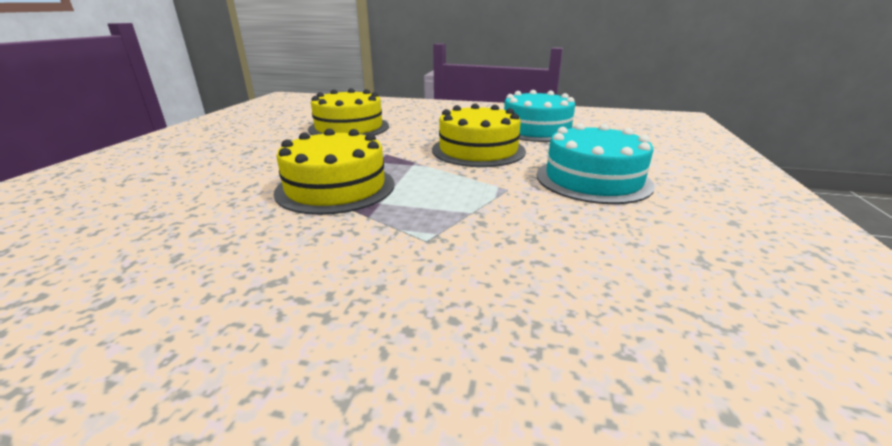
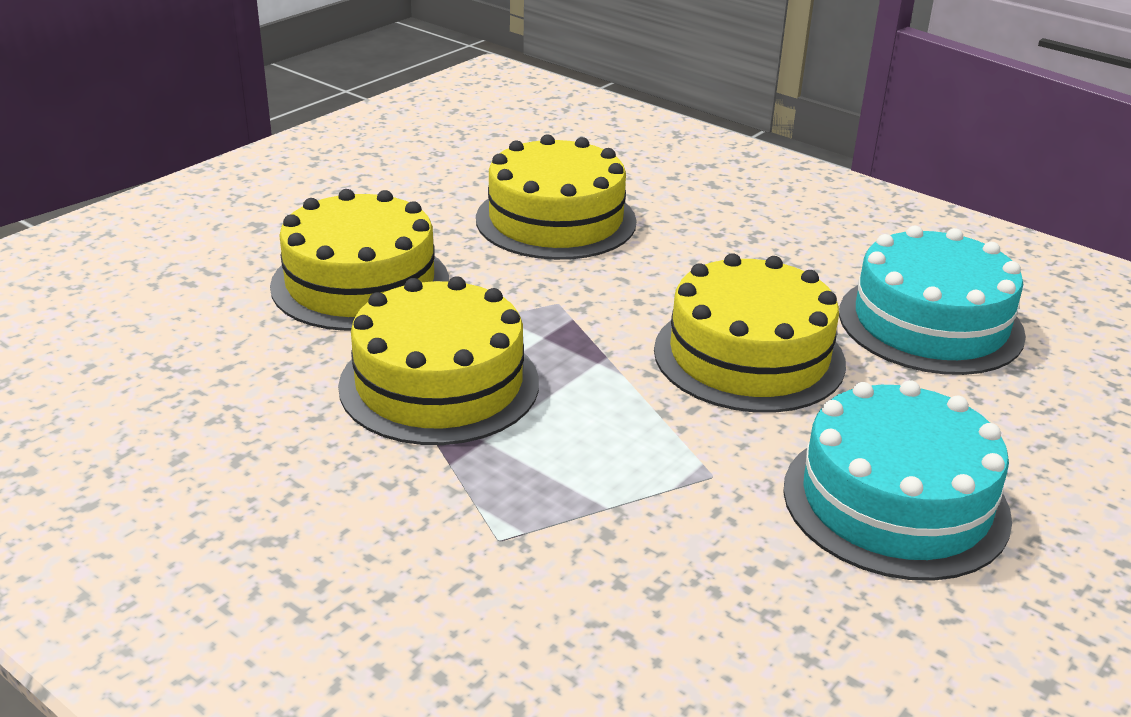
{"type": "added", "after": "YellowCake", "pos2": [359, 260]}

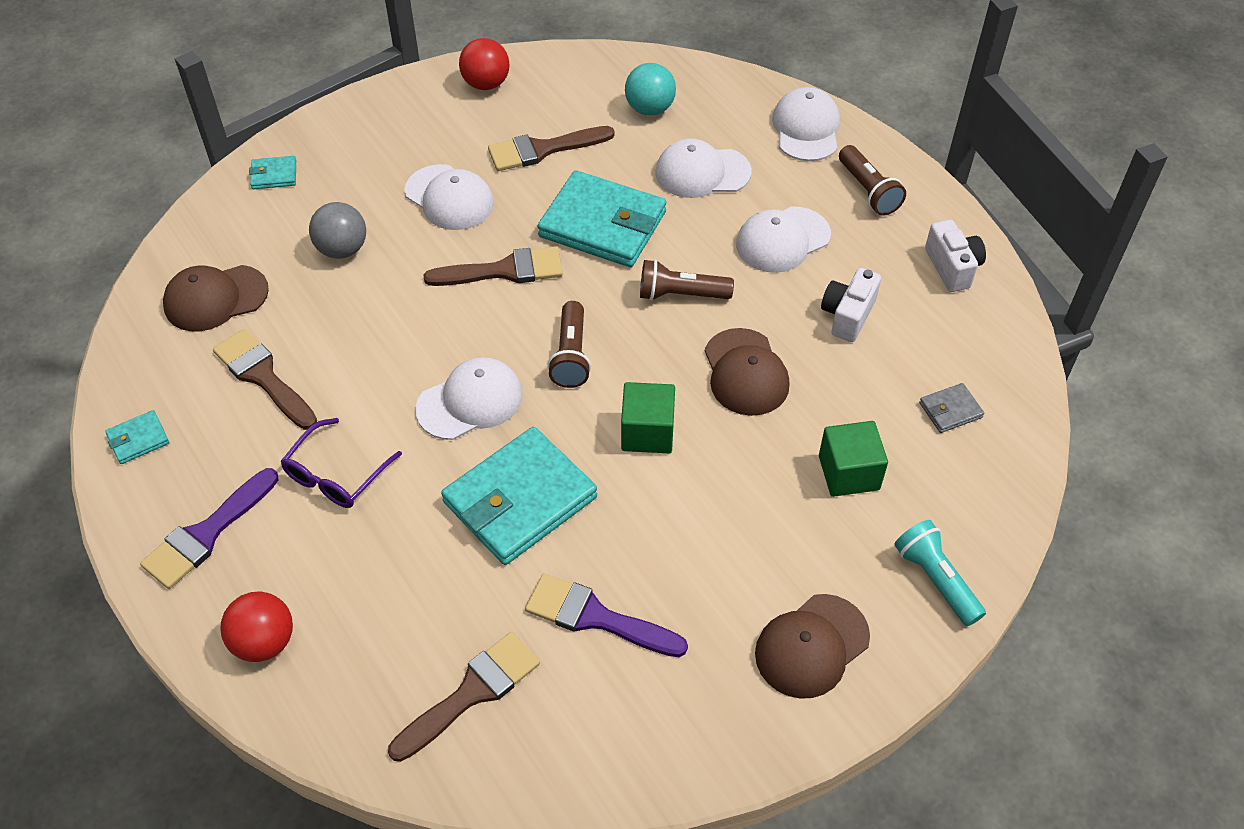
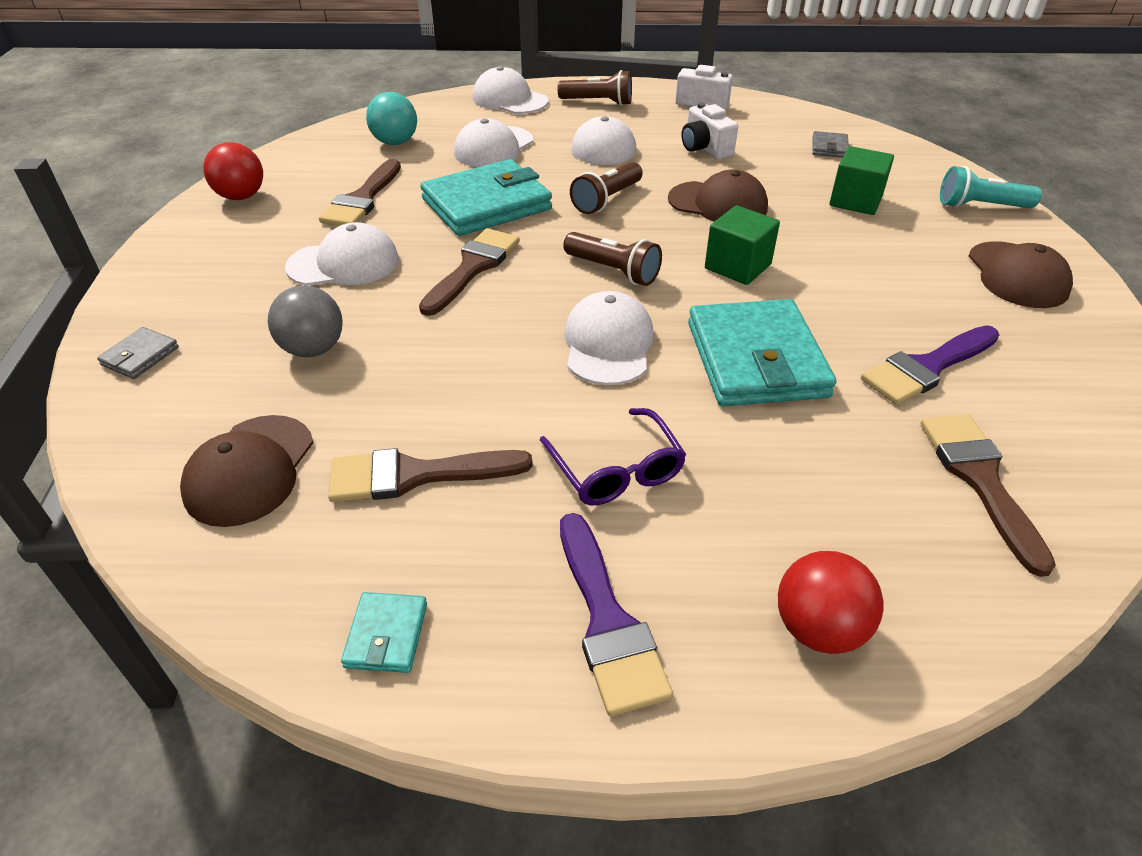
{"type": "recoloured", "before": "TurquoiseWallet", "after": "GreyWallet", "pos1": [272, 172], "pos2": [138, 353]}

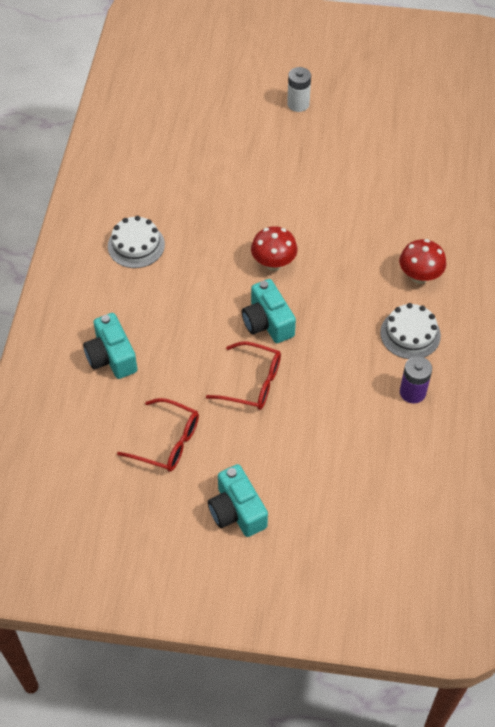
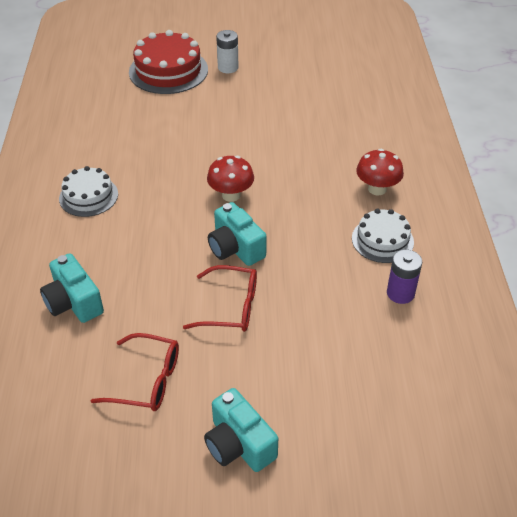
{"type": "added", "after": "RedCake", "pos2": [168, 62]}

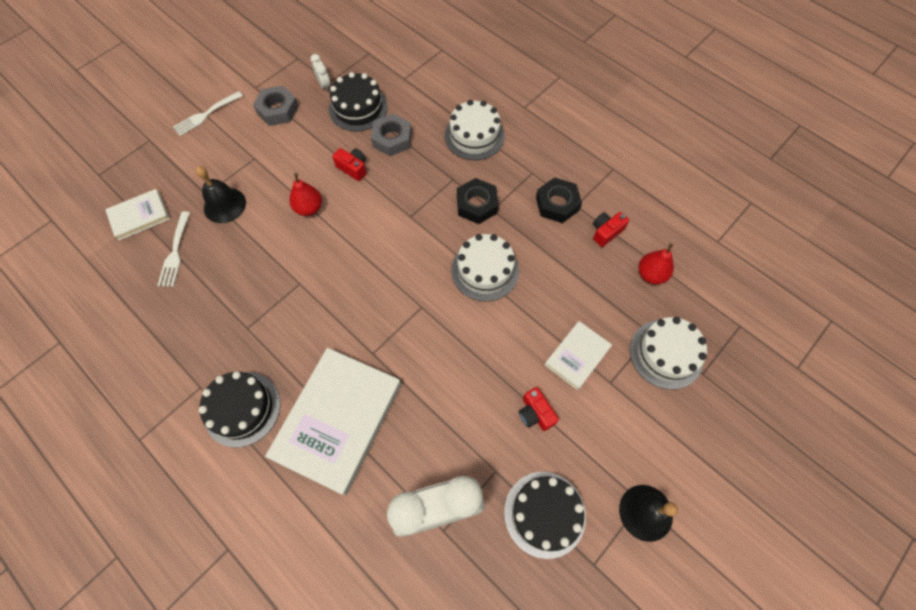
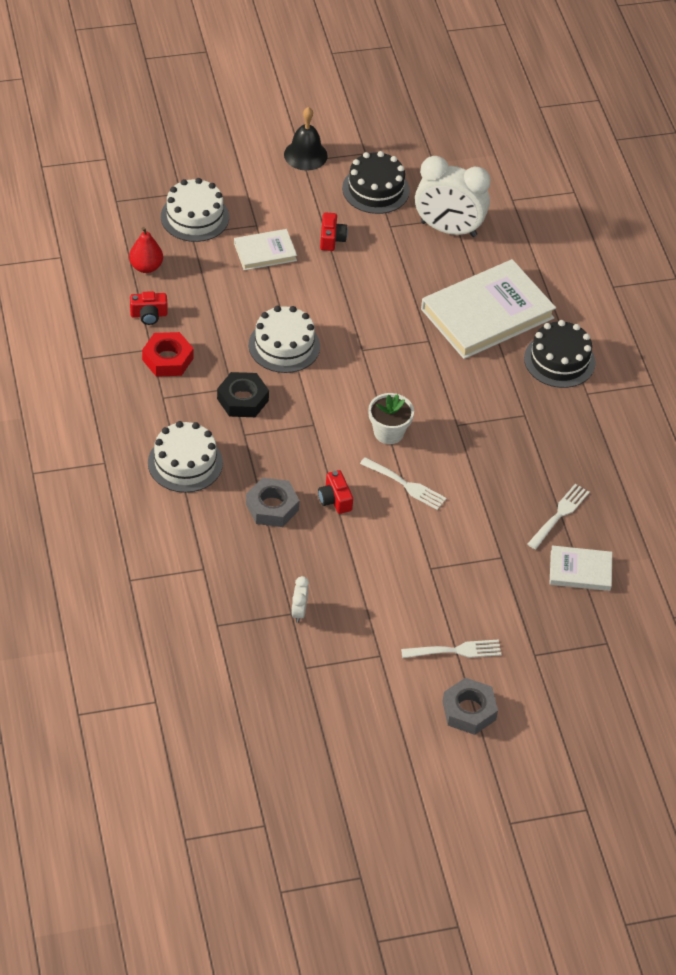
{"type": "removed", "before": "BlackCake", "pos1": [358, 101]}
{"type": "moved", "before": "GreyNut", "pos1": [276, 106], "pos2": [470, 706]}
{"type": "removed", "before": "BlackBell", "pos1": [220, 194]}
{"type": "replaced", "before": "RedPear", "after": "WhiteFork", "pos1": [305, 194], "pos2": [403, 483]}
{"type": "recoloured", "before": "BlackNut", "after": "RedNut", "pos1": [559, 200], "pos2": [168, 354]}
{"type": "added", "after": "WhiteFlowerPot", "pos2": [391, 418]}

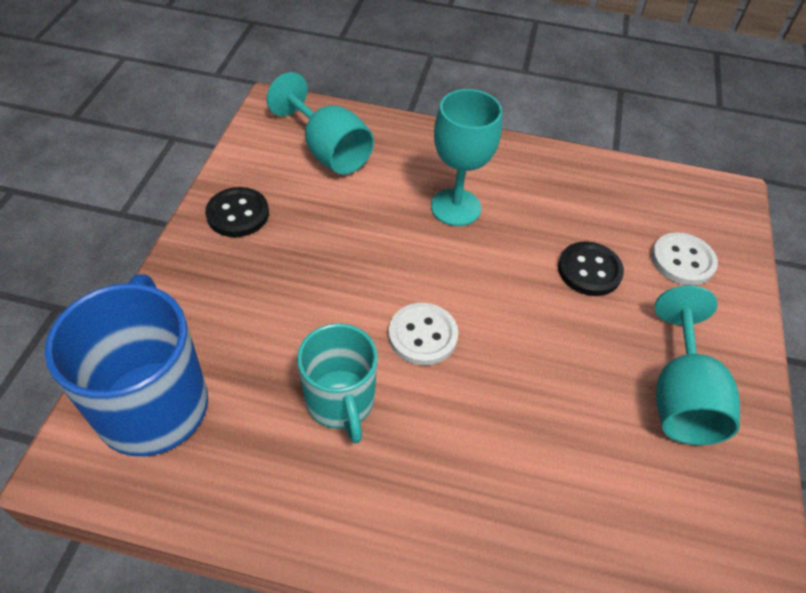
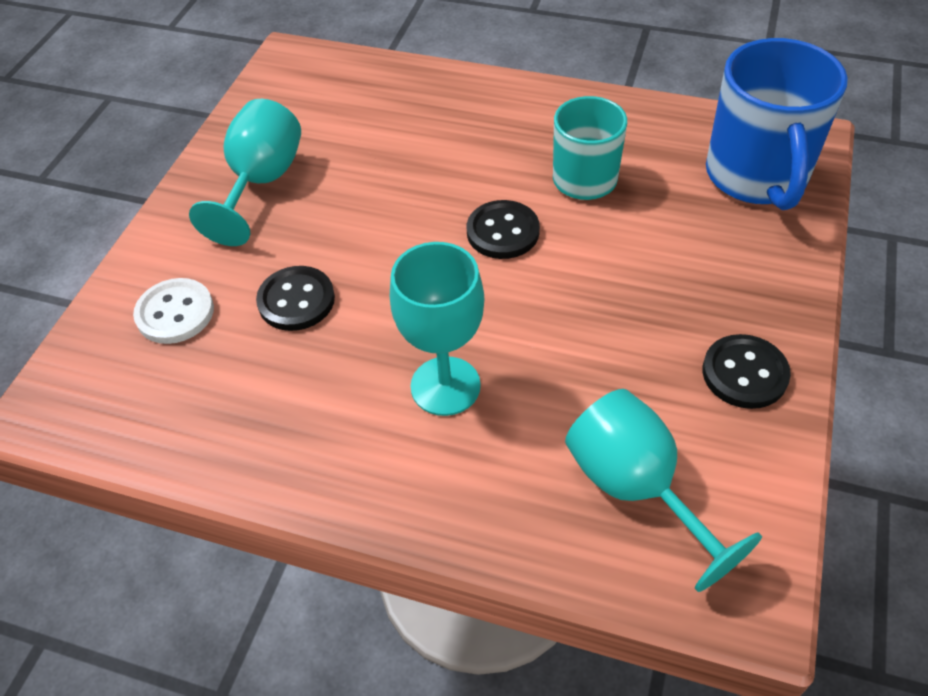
{"type": "recoloured", "before": "WhiteButton", "after": "BlackButton", "pos1": [423, 334], "pos2": [503, 229]}

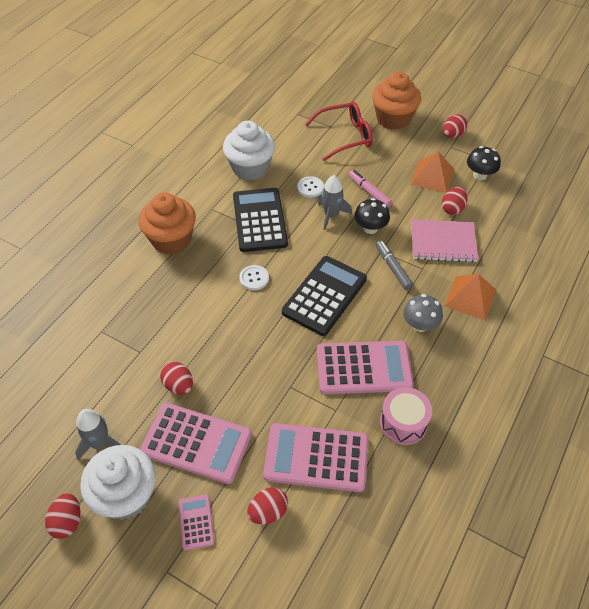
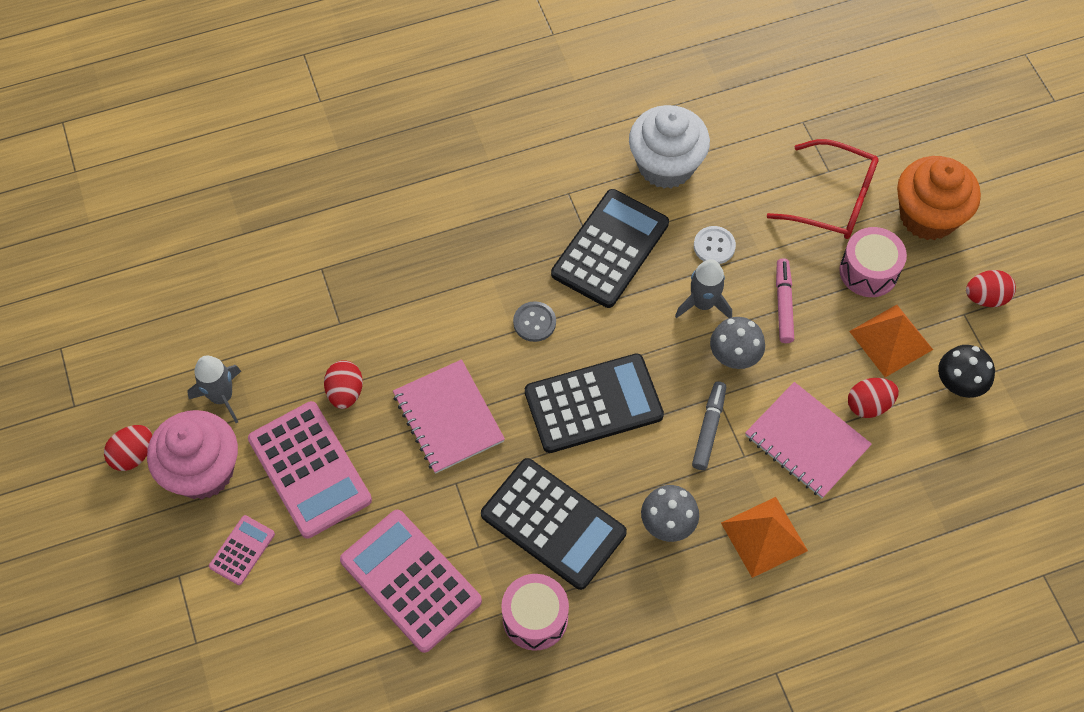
{"type": "removed", "before": "OrangeCupcake", "pos1": [167, 223]}
{"type": "recoloured", "before": "BlackMushroom", "after": "GreyMushroom", "pos1": [372, 216], "pos2": [737, 343]}
{"type": "recoloured", "before": "WhiteButton", "after": "GreyButton", "pos1": [254, 277], "pos2": [534, 321]}
{"type": "recoloured", "before": "PinkCalculator", "after": "BlackCalculator", "pos1": [365, 367], "pos2": [554, 524]}
{"type": "recoloured", "before": "WhiteCupcake", "after": "PinkCupcake", "pos1": [118, 482], "pos2": [192, 454]}
{"type": "removed", "before": "RedEgg", "pos1": [267, 506]}
{"type": "added", "after": "PinkDrum", "pos2": [873, 262]}
{"type": "added", "after": "PinkNotebook", "pos2": [449, 416]}

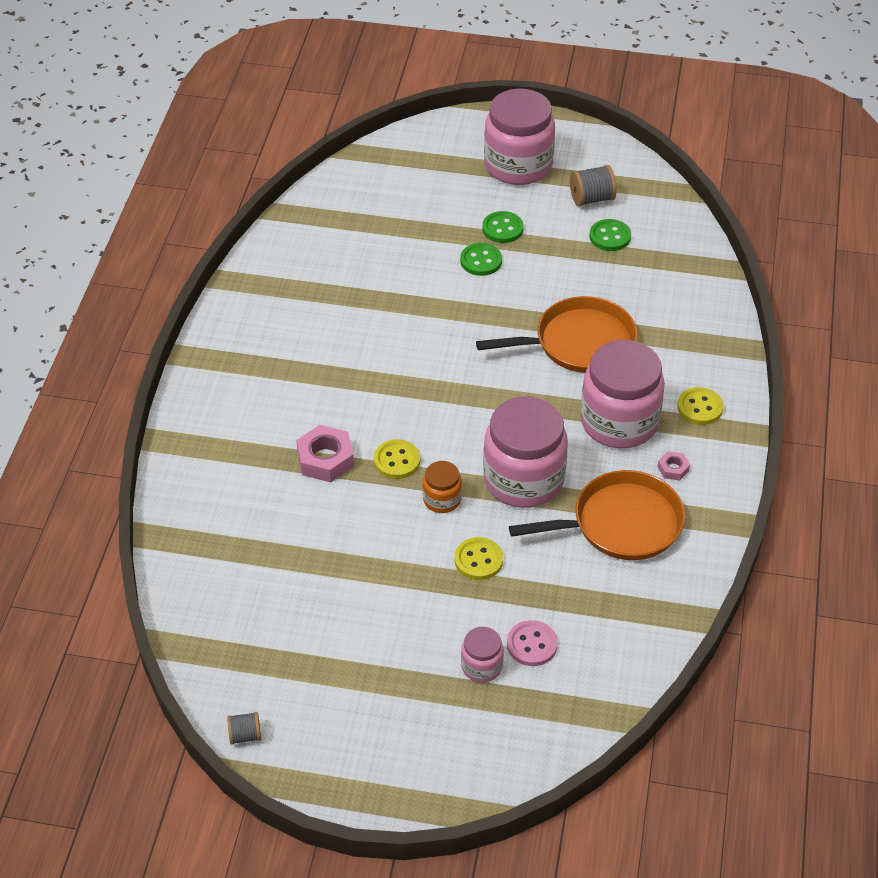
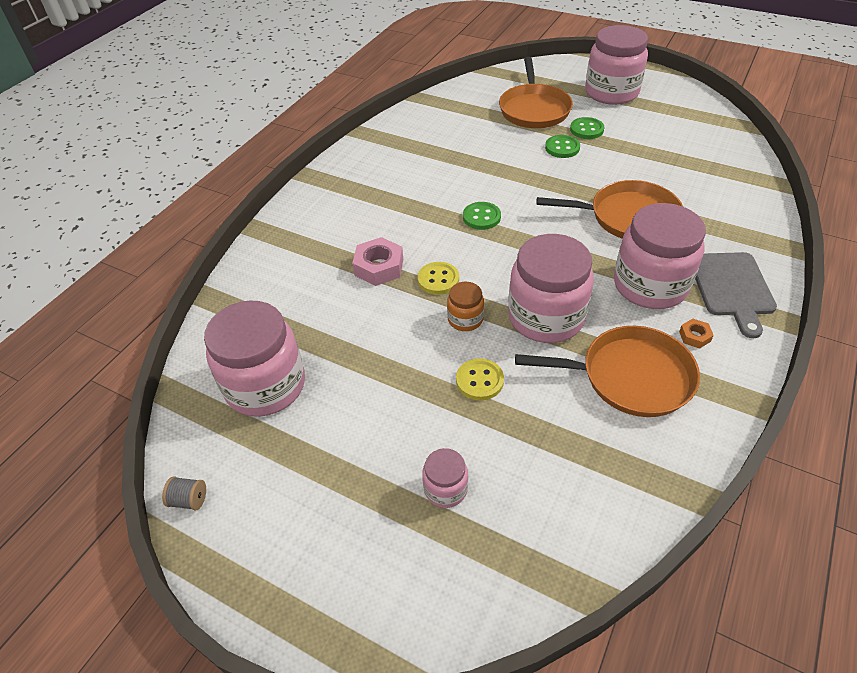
{"type": "removed", "before": "GreySpool", "pos1": [593, 185]}
{"type": "moved", "before": "GreenButton", "pos1": [610, 235], "pos2": [482, 216]}
{"type": "replaced", "before": "YellowButton", "after": "GreyCuttingBoard", "pos1": [700, 406], "pos2": [736, 295]}
{"type": "recoloured", "before": "PinkNut", "after": "OrangeNut", "pos1": [673, 466], "pos2": [696, 334]}
{"type": "removed", "before": "PinkButton", "pos1": [532, 643]}
{"type": "added", "after": "OrangePan", "pos2": [536, 92]}
{"type": "added", "after": "PinkJar", "pos2": [254, 359]}

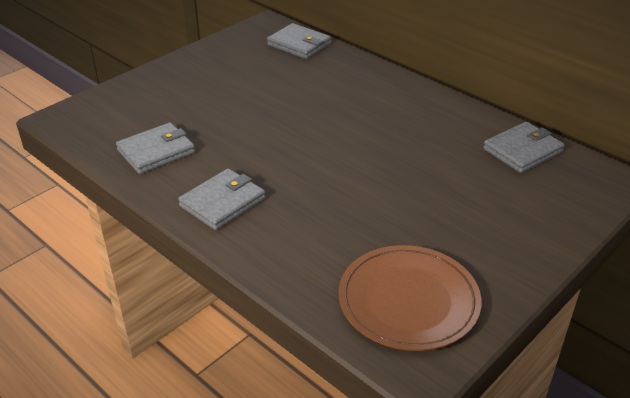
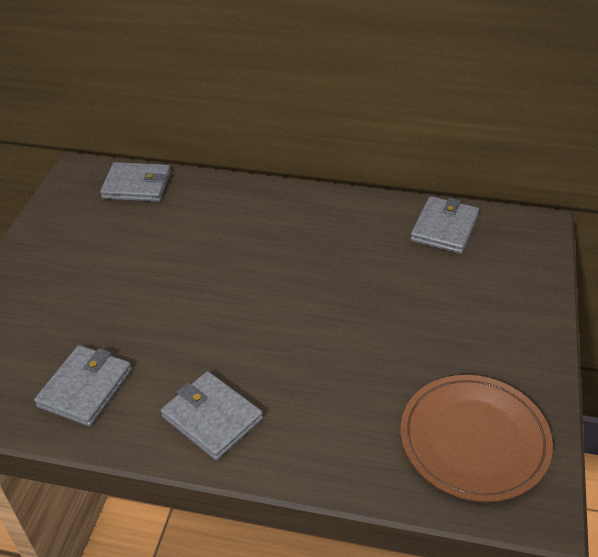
{"type": "turned", "before": "GreyWallet", "pos1": [221, 199], "pos2": [212, 415], "turn": -60}

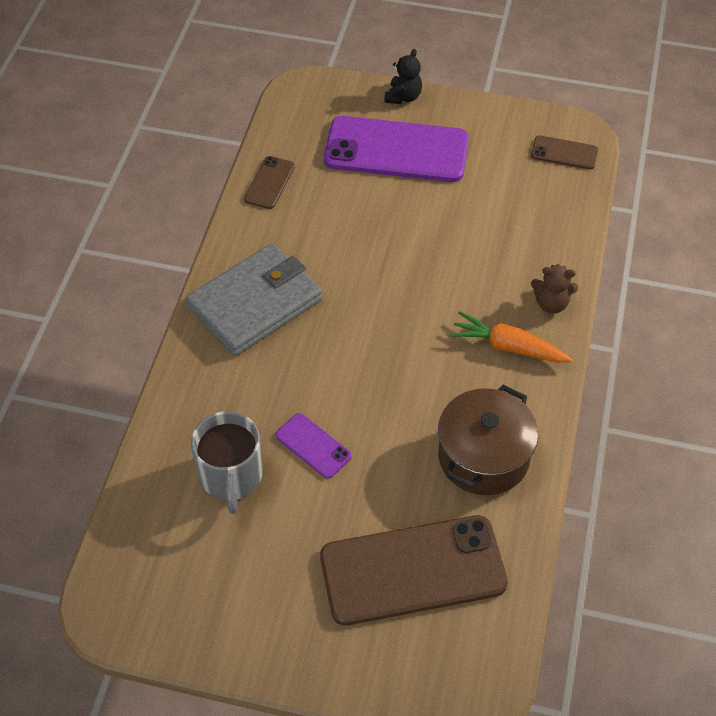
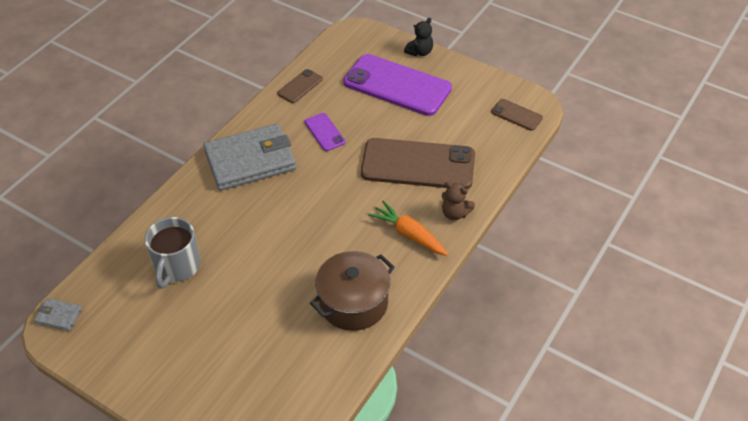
{"type": "moved", "before": "PurplePhone", "pos1": [314, 445], "pos2": [325, 132]}
{"type": "moved", "before": "BrownPhone", "pos1": [414, 570], "pos2": [418, 163]}
{"type": "added", "after": "GreyWallet", "pos2": [58, 314]}

